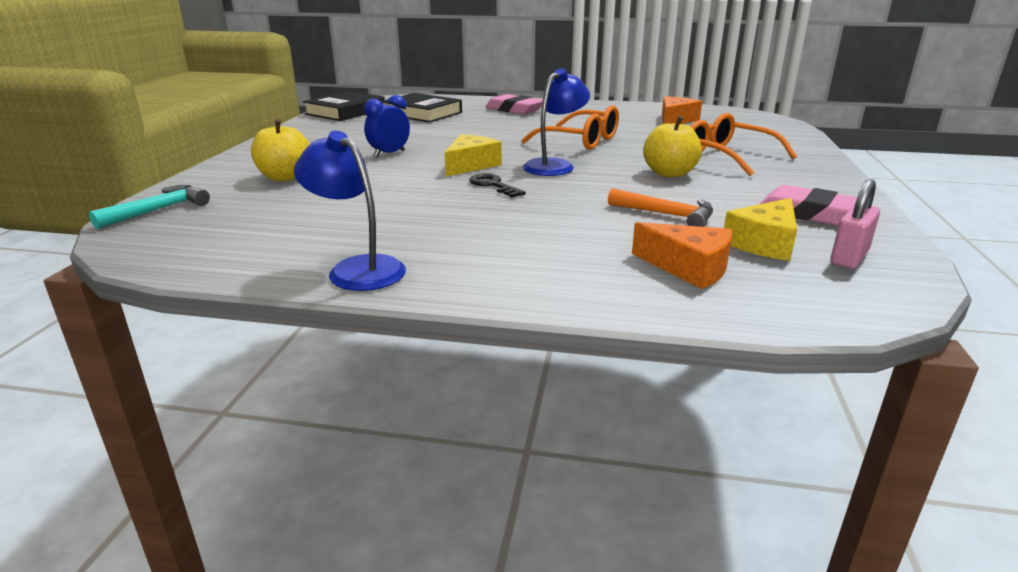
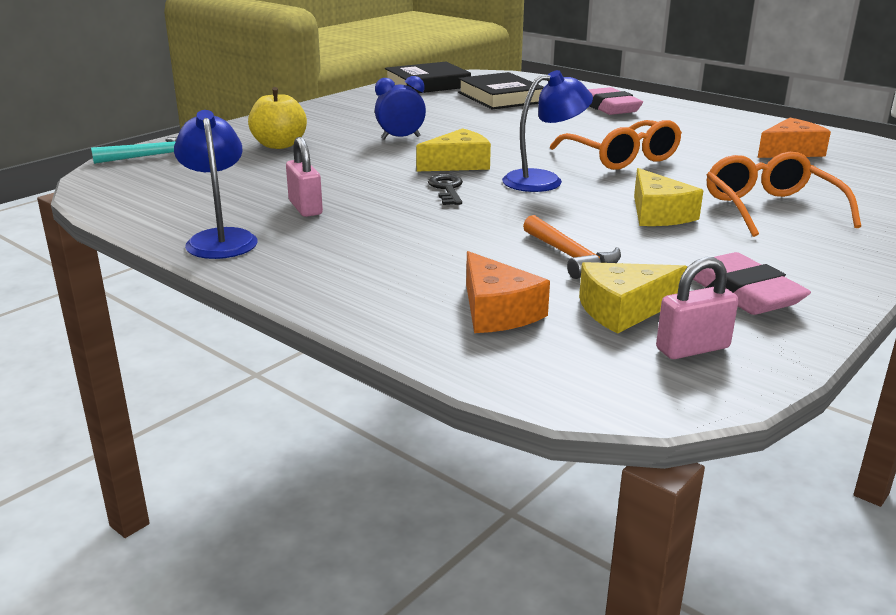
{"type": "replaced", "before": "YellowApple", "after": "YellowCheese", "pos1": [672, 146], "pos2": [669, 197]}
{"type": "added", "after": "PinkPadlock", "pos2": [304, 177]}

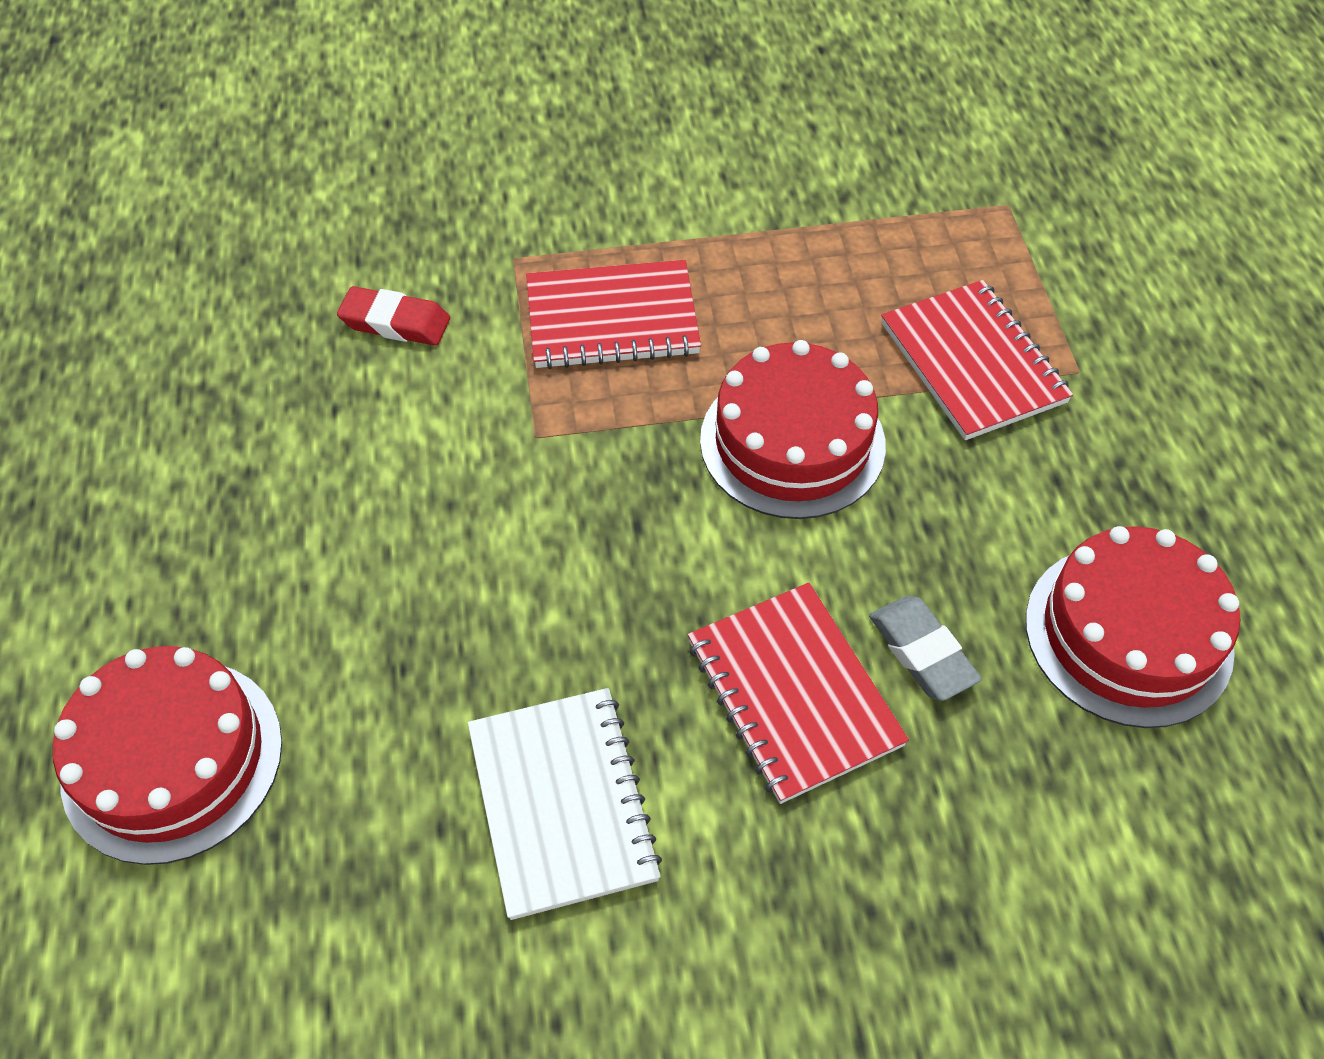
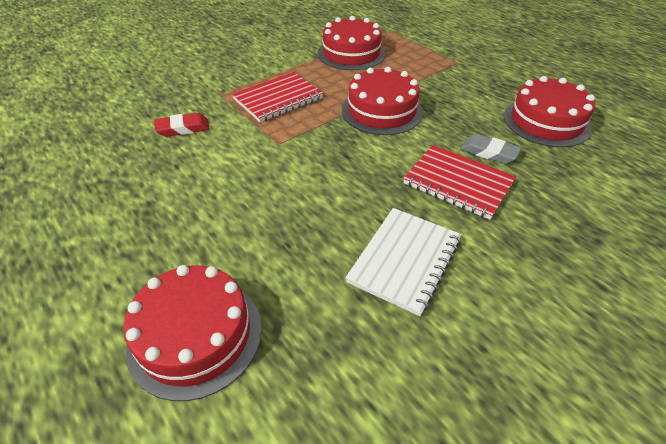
{"type": "removed", "before": "RedNotebook", "pos1": [977, 360]}
{"type": "turned", "before": "WhiteNotebook", "pos1": [565, 804], "pos2": [403, 262], "turn": 75}
{"type": "added", "after": "RedCake", "pos2": [352, 43]}

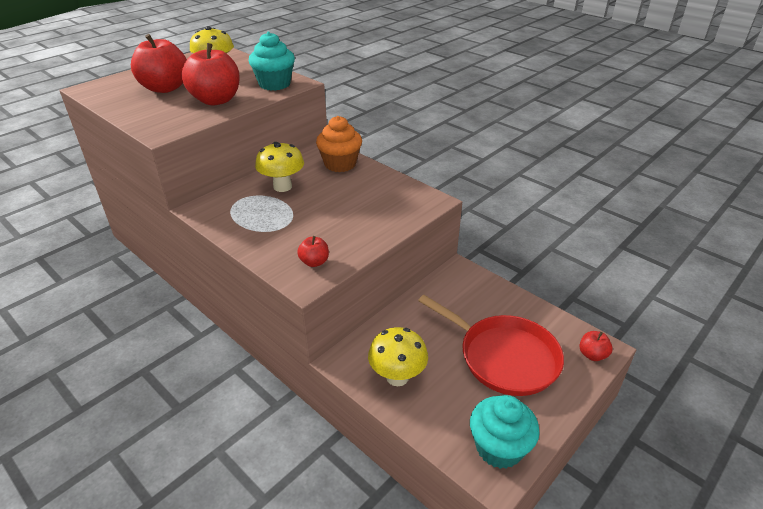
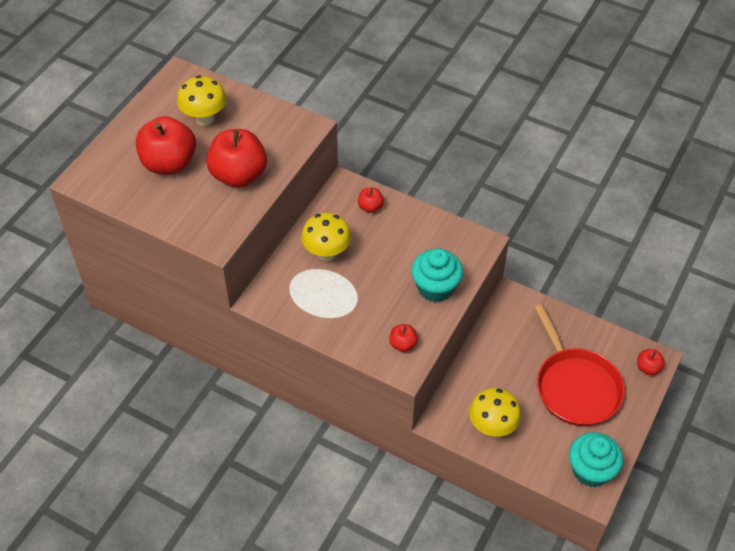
{"type": "moved", "before": "TurquoiseCupcake", "pos1": [272, 61], "pos2": [437, 275]}
{"type": "replaced", "before": "OrangeCupcake", "after": "RedApple", "pos1": [339, 144], "pos2": [371, 200]}
{"type": "turned", "before": "RedPan", "pos1": [491, 345], "pos2": [579, 365], "turn": 45}

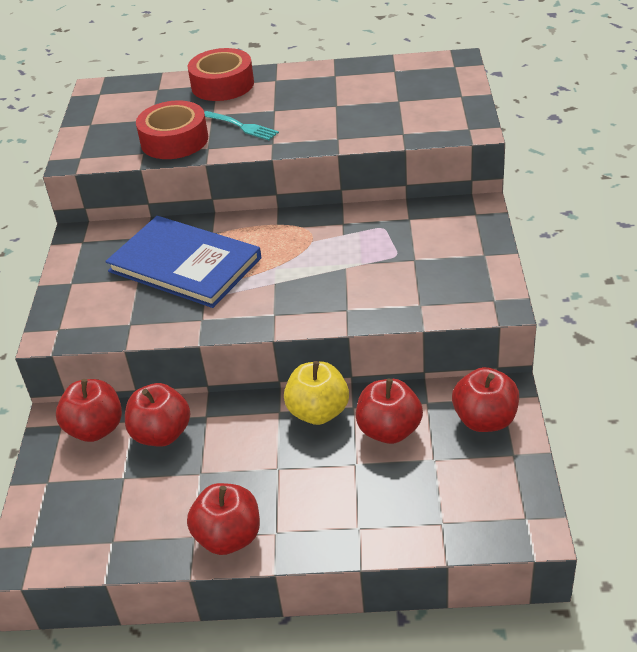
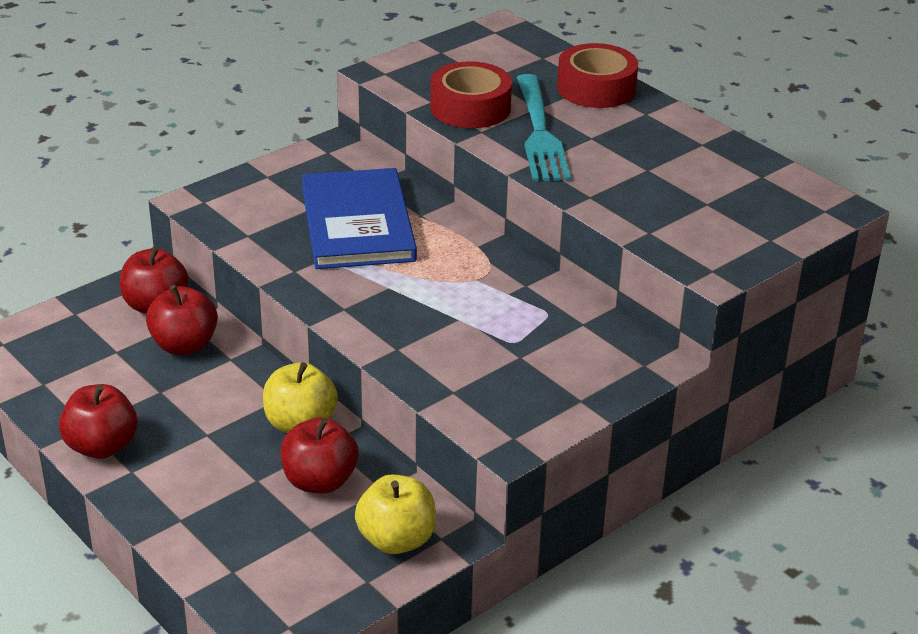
{"type": "resized", "before": "TurquoiseFork", "pos1": [241, 125], "pos2": [544, 127], "scale": 1.82}
{"type": "recoloured", "before": "RedApple", "after": "YellowApple", "pos1": [485, 399], "pos2": [395, 514]}

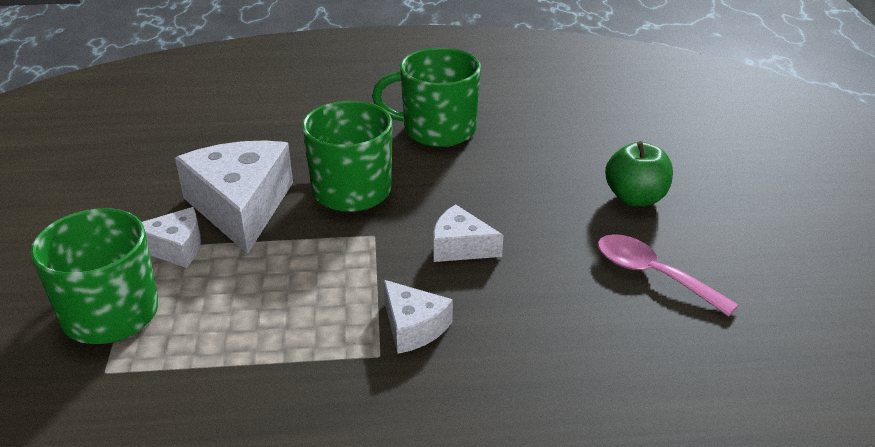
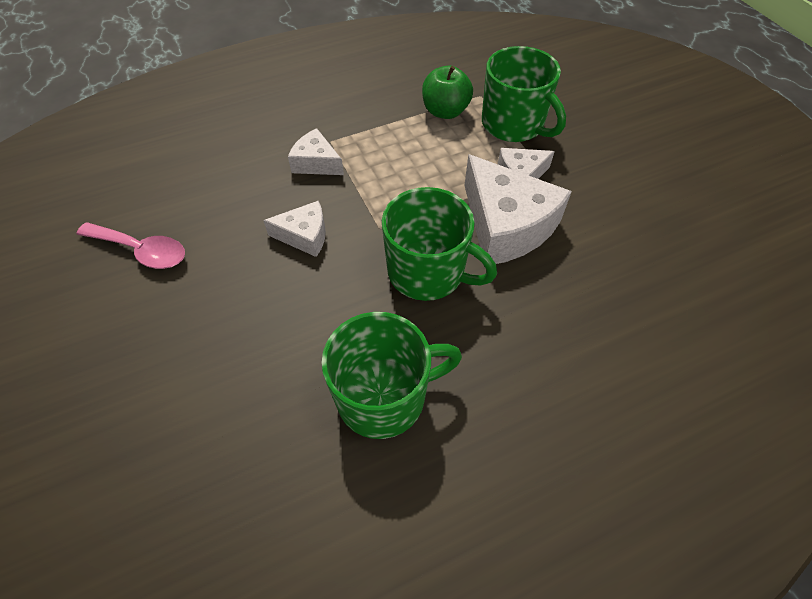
{"type": "moved", "before": "GreenApple", "pos1": [639, 173], "pos2": [447, 92]}

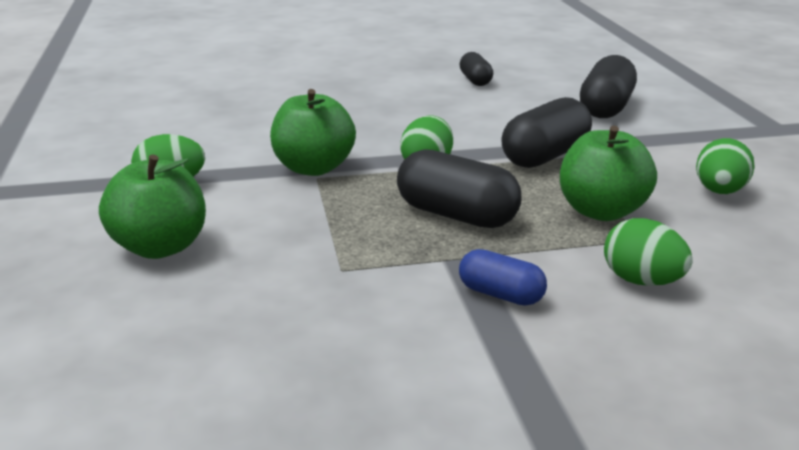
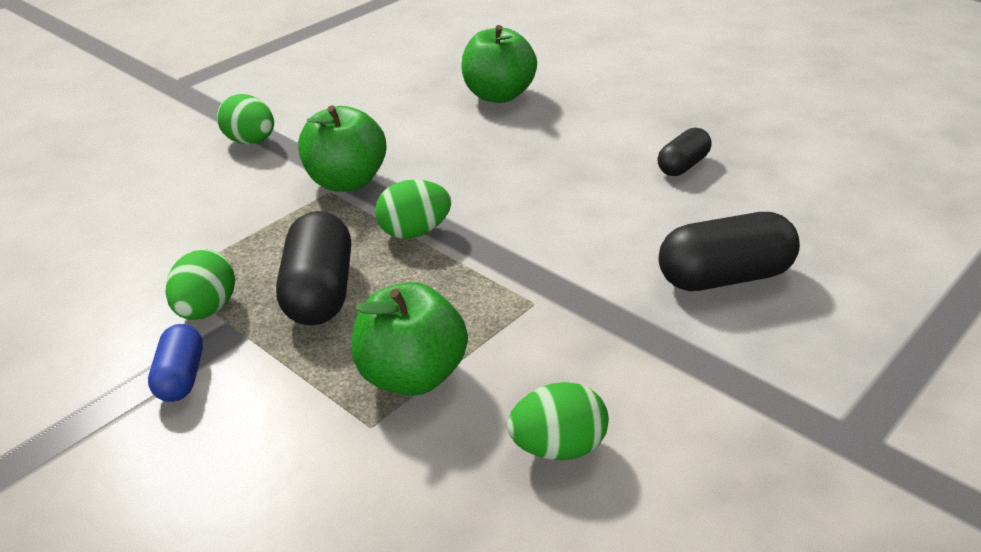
{"type": "removed", "before": "BlackCapsule", "pos1": [546, 132]}
{"type": "moved", "before": "GreenApple", "pos1": [152, 207], "pos2": [499, 64]}
{"type": "moved", "before": "GreenEgg", "pos1": [648, 252], "pos2": [200, 285]}

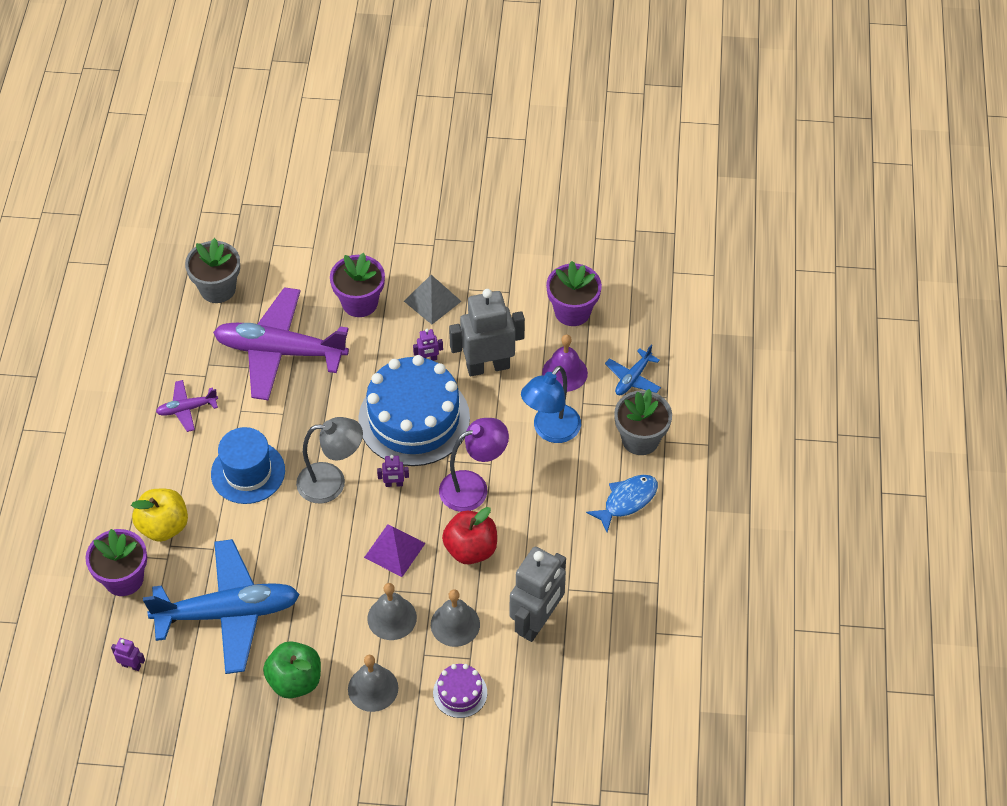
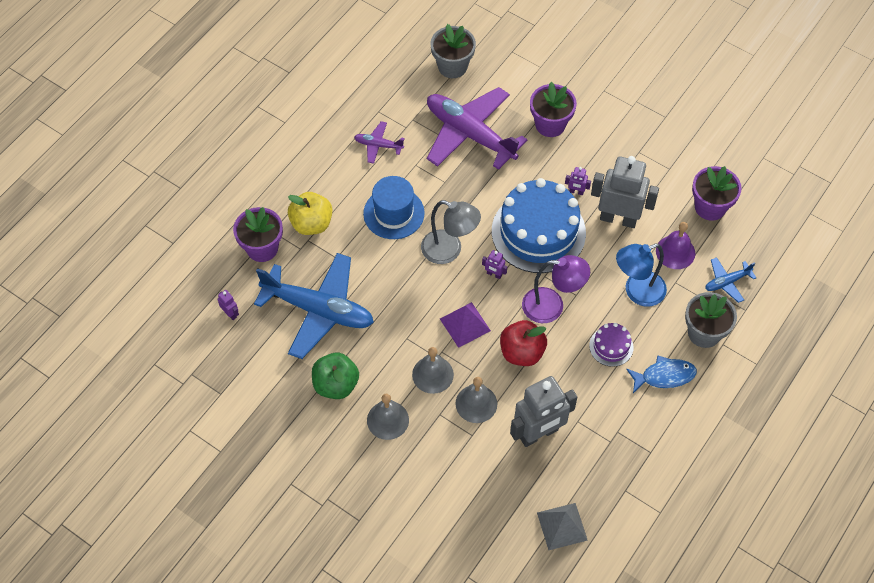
{"type": "moved", "before": "GreyPyramid", "pos1": [433, 299], "pos2": [562, 526]}
{"type": "moved", "before": "PurpleCake", "pos1": [460, 691], "pos2": [611, 345]}

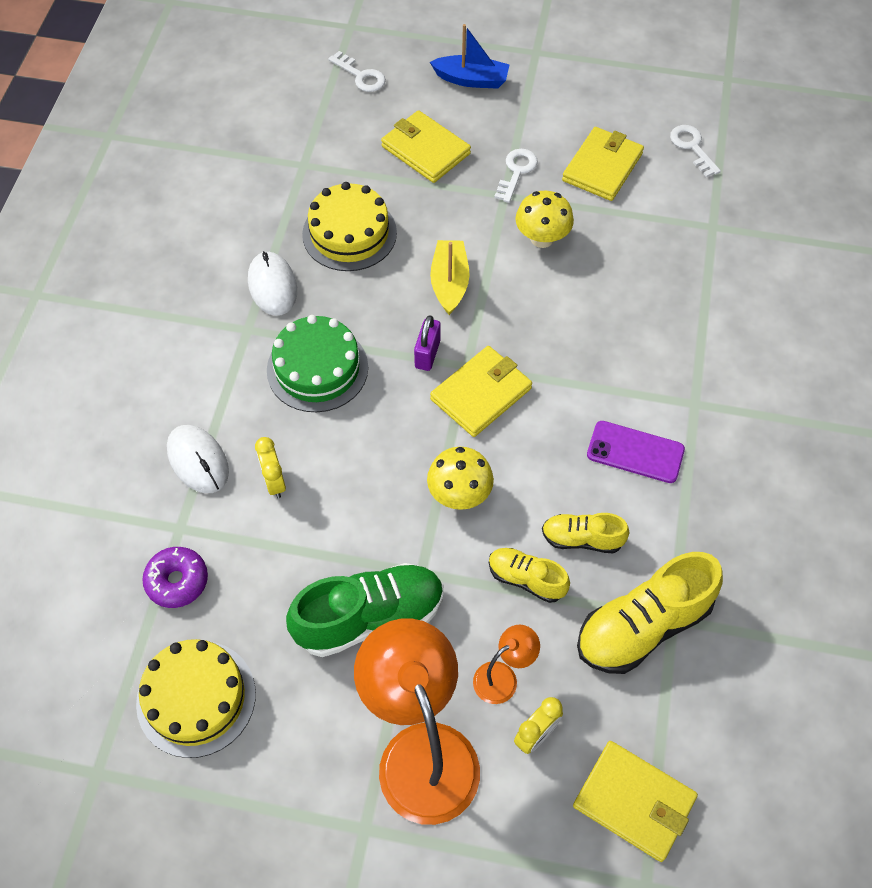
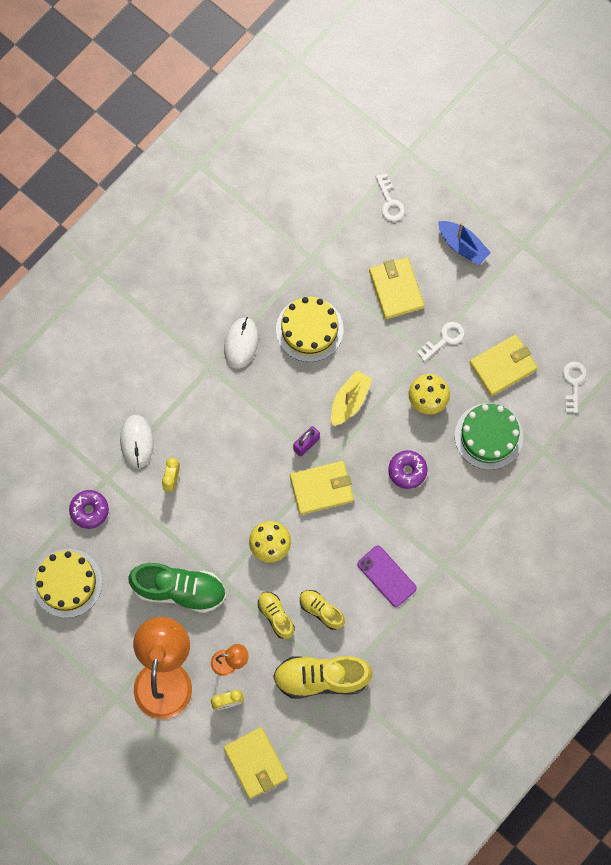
{"type": "moved", "before": "GreenCake", "pos1": [317, 363], "pos2": [489, 436]}
{"type": "added", "after": "PurpleDonut", "pos2": [408, 469]}

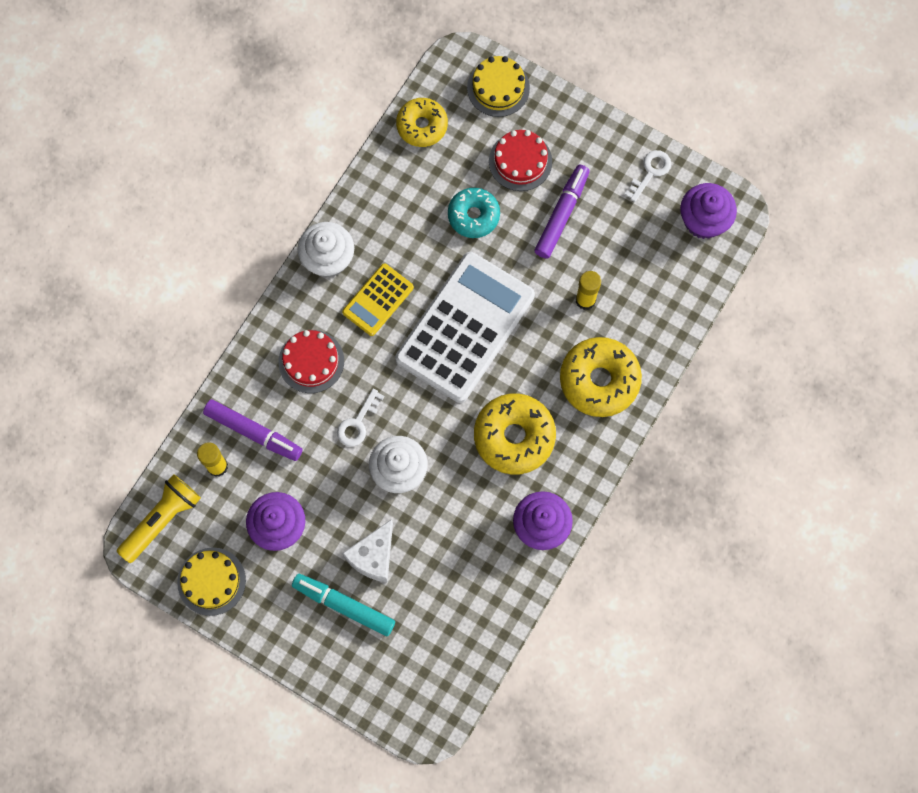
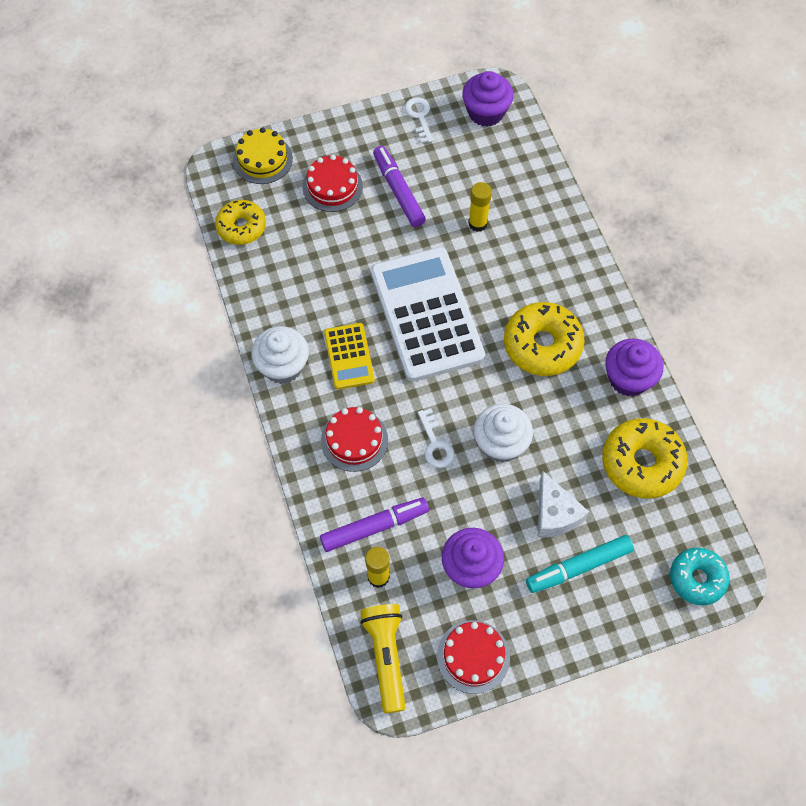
{"type": "moved", "before": "TurquoiseDonut", "pos1": [474, 213], "pos2": [700, 576]}
{"type": "moved", "before": "YellowDonut", "pos1": [601, 377], "pos2": [645, 458]}
{"type": "recoloured", "before": "YellowCake", "after": "RedCake", "pos1": [211, 581], "pos2": [473, 657]}

